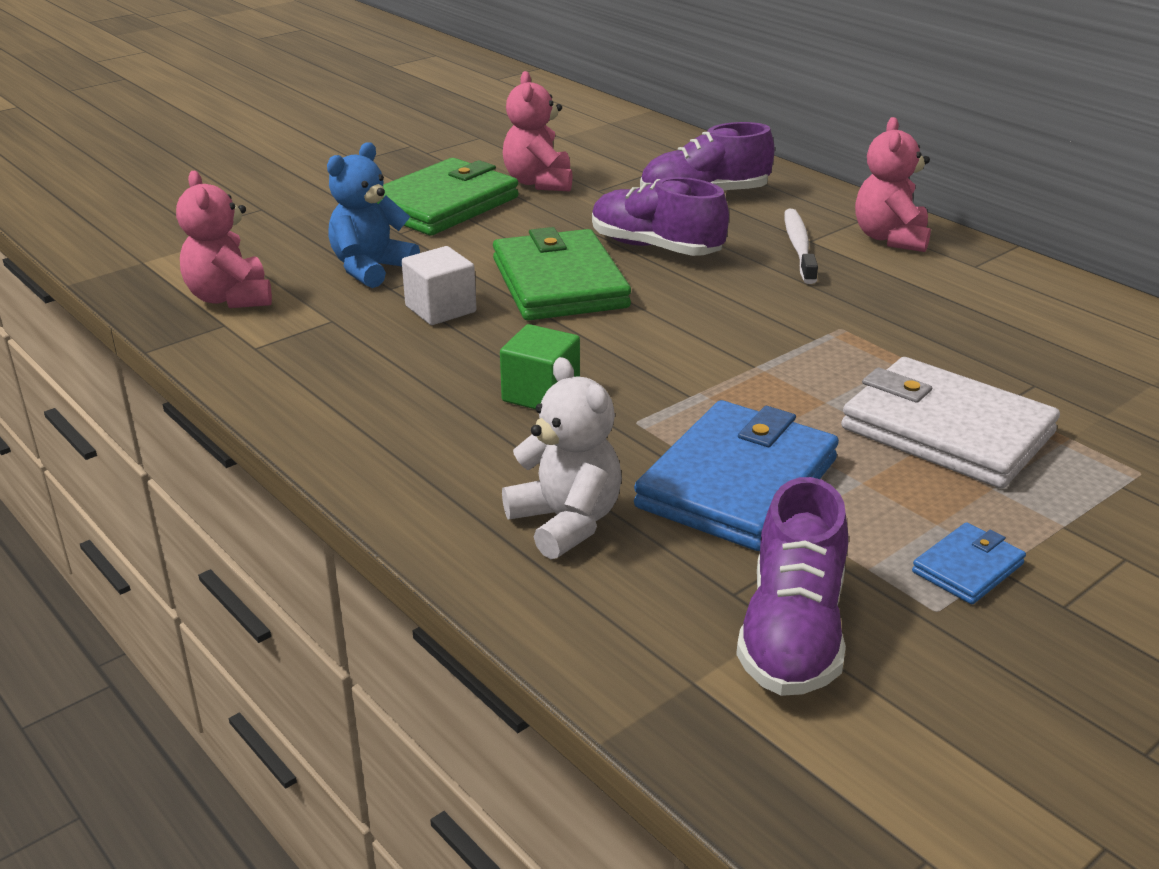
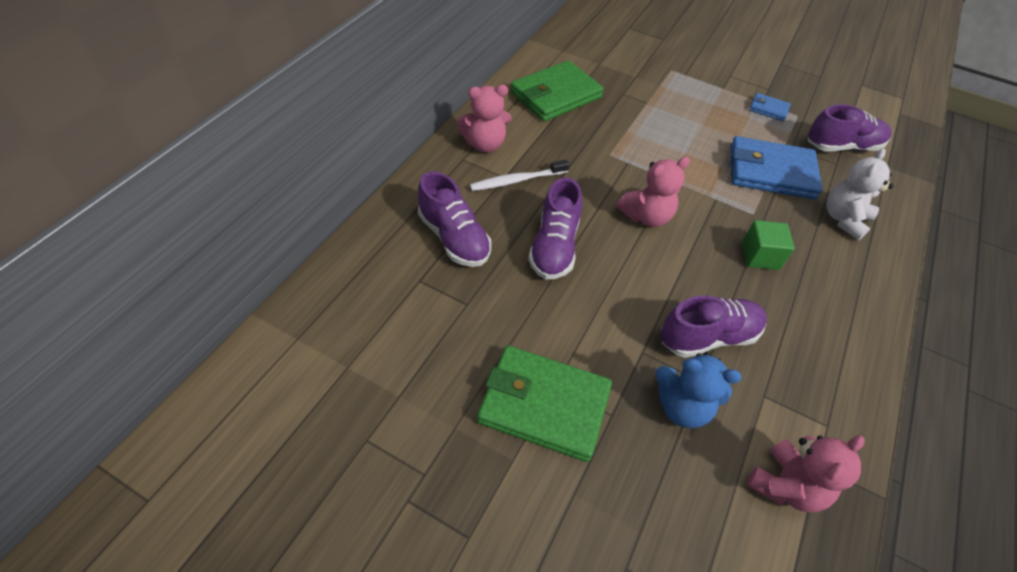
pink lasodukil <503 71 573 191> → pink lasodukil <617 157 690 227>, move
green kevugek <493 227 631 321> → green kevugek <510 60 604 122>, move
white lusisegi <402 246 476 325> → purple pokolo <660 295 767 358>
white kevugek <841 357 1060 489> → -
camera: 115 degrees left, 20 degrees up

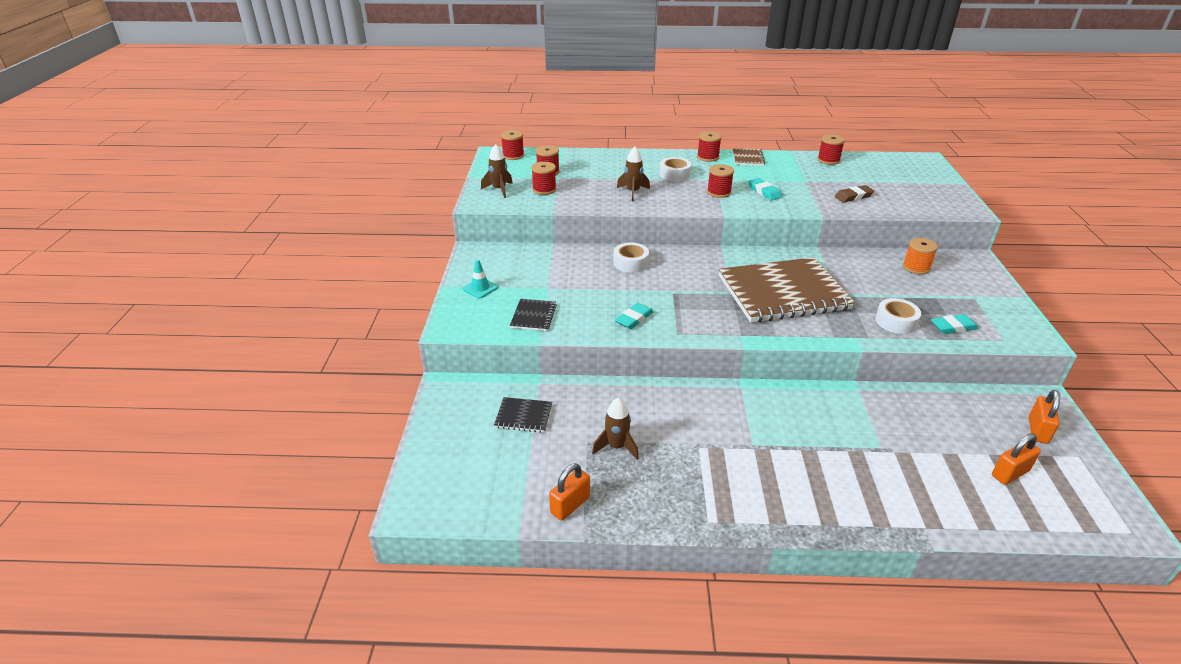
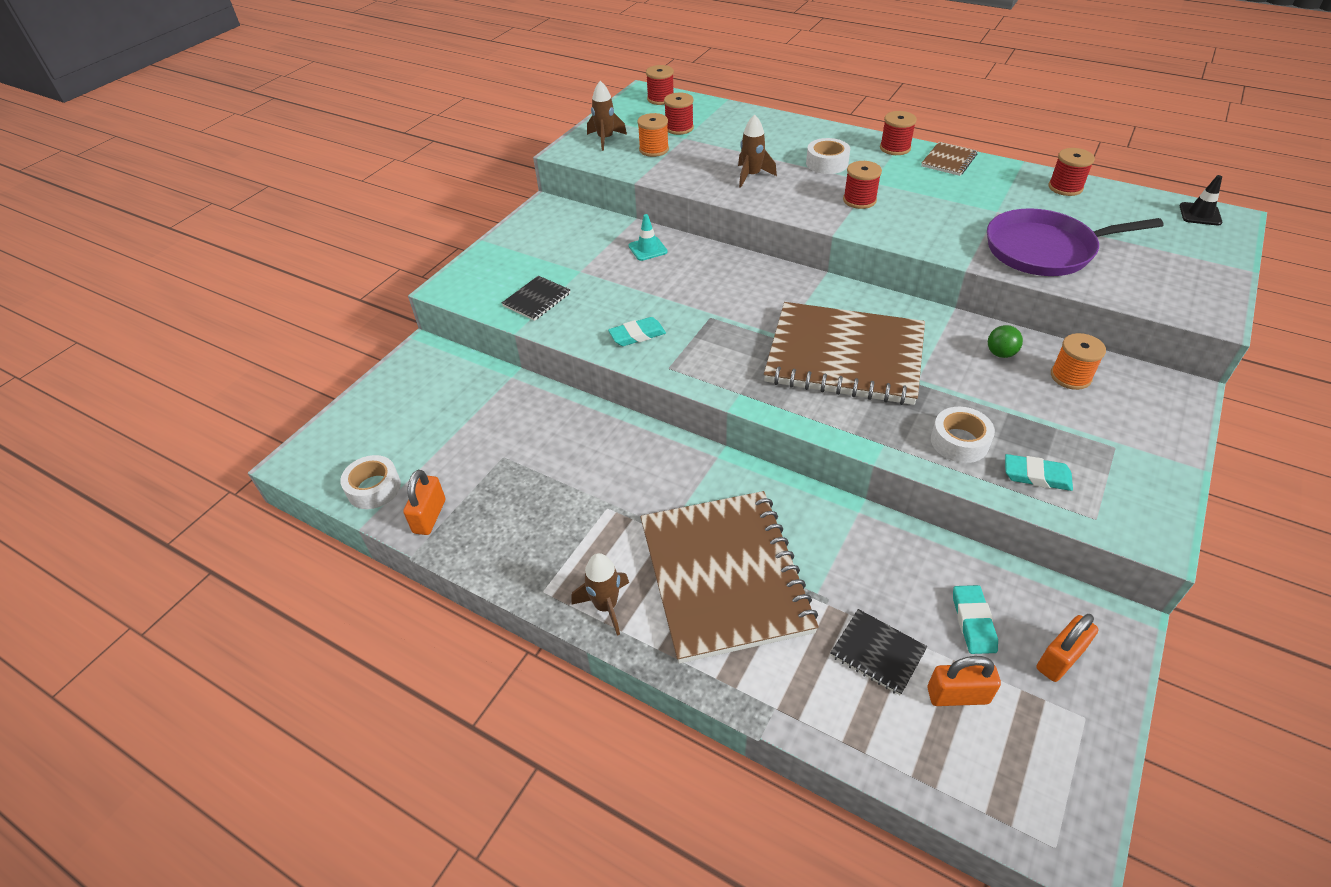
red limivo <531 162 557 195> → orange limivo <637 113 669 157>
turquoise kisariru <749 178 782 201> → turquoise kisariru <953 585 998 654>, move
brown kisariru <834 185 874 203> → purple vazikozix <987 208 1163 276>
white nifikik <613 243 649 273> → white nifikik <340 455 401 509>, move
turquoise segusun <462 259 498 298> → turquoise segusun <629 214 668 261>, move
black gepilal <494 397 552 433> → black gepilal <831 609 927 695>, move
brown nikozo <592 397 639 460> → brown nikozo <571 553 629 636>, move
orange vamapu <549 463 590 521> → orange vamapu <403 470 445 535>, 60 degrees counterclockwise
- → black segusun <1180 175 1222 225>
- → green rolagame <988 325 1023 358>
- → brown gepilal <640 491 819 664>
camera: 30 degrees right, 10 degrees up

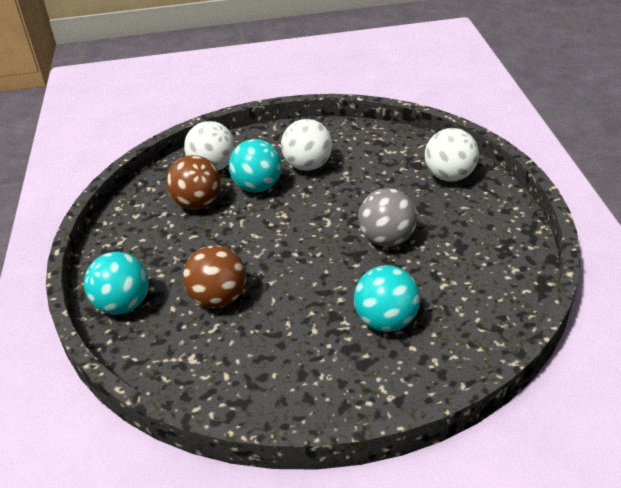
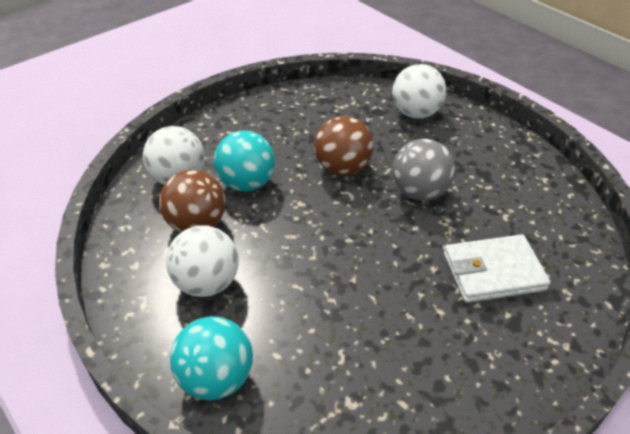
white rolagame <281 119 332 171> → white rolagame <166 226 239 297>, move
brown rolagame <183 245 246 308> → brown rolagame <314 116 374 176>, move
turquoise rolagame <354 265 420 332> → white kevugek <444 234 551 303>
camera: 35 degrees left, 5 degrees up

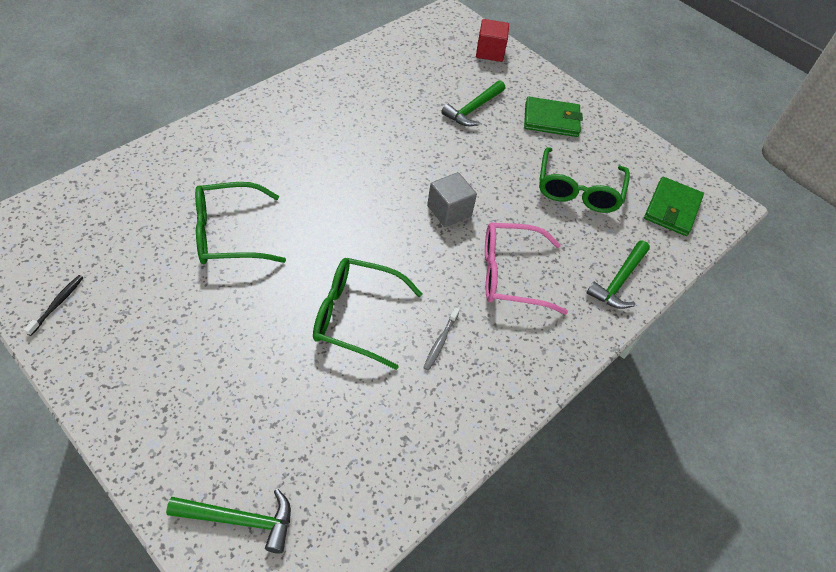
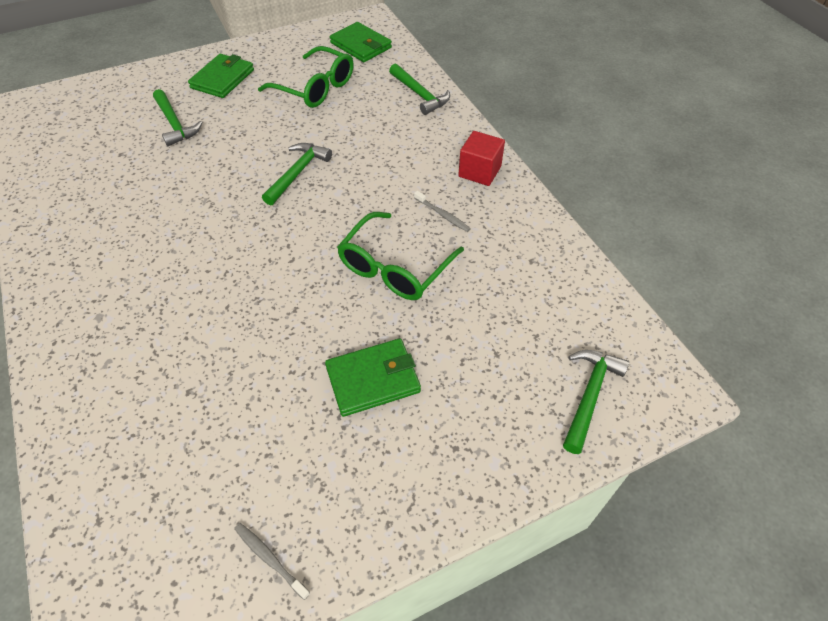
red lusisegi <476 19 509 62> → red lusisegi <458 131 505 186>, move
grey lusisegi <427 172 477 227> → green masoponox <262 143 332 206>
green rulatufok <195 182 286 264> → -
pink rulatufok <485 223 568 315> → -
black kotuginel <24 275 84 336> → grey kotuginel <234 523 310 600>
- → green kevugek <325 338 421 417>
camera: 65 degrees left, 0 degrees up

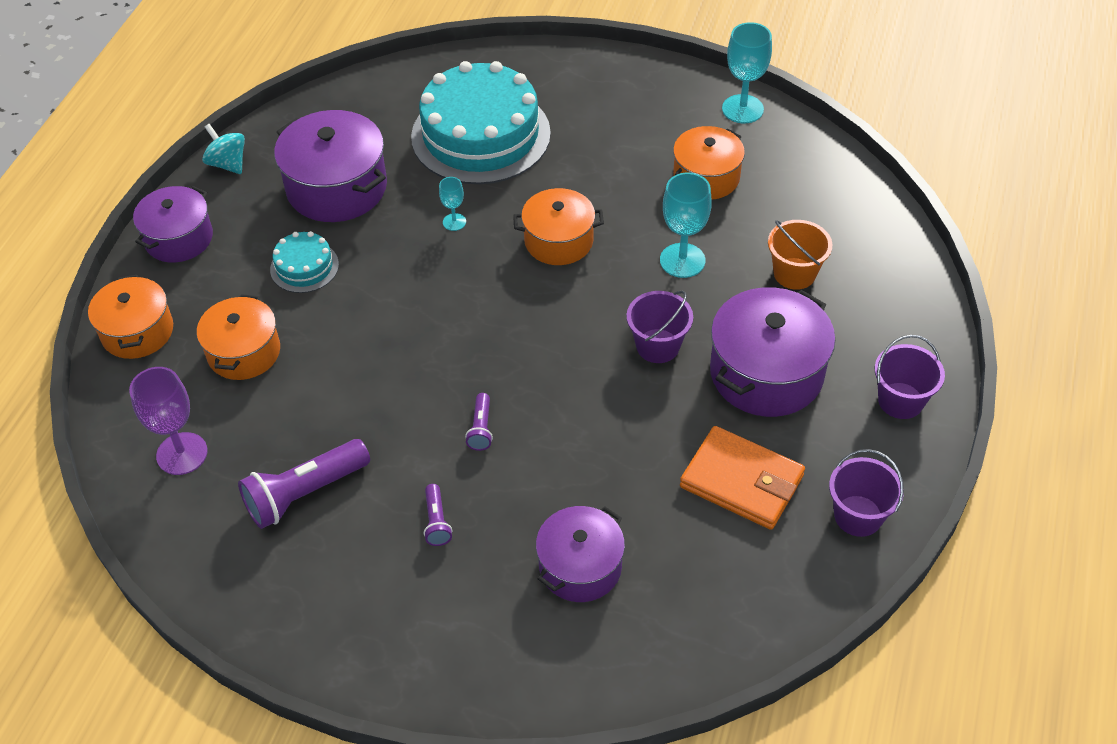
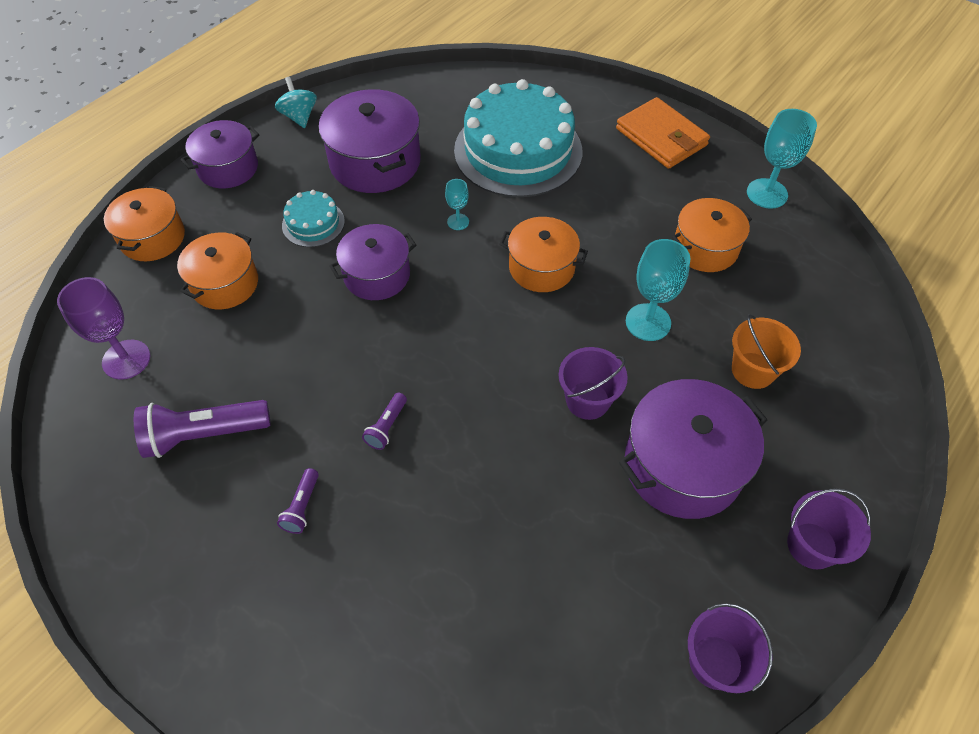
orange kevugek <680 426 805 530> → orange kevugek <616 97 710 169>, move
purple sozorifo <536 506 625 602> → purple sozorifo <329 224 417 300>, move
camera: 20 degrees right, 5 degrees up

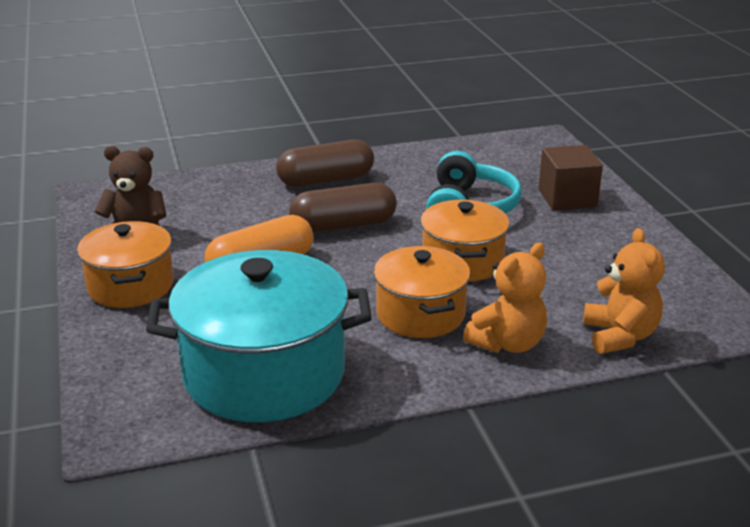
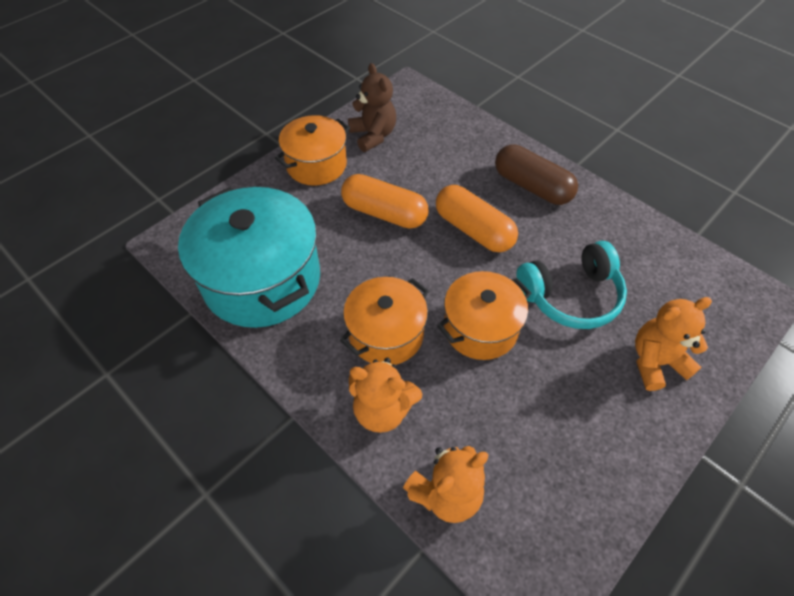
brown lusisegi <539 145 603 210> → orange lasodukil <635 297 712 391>
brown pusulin <289 183 397 233> → orange pusulin <436 185 518 252>
camera: 60 degrees right, 25 degrees up

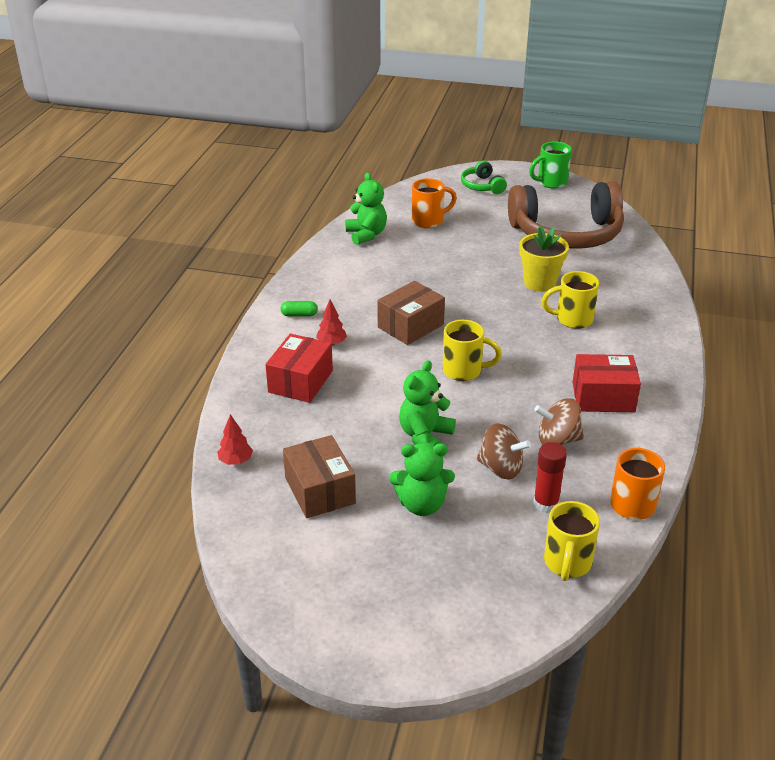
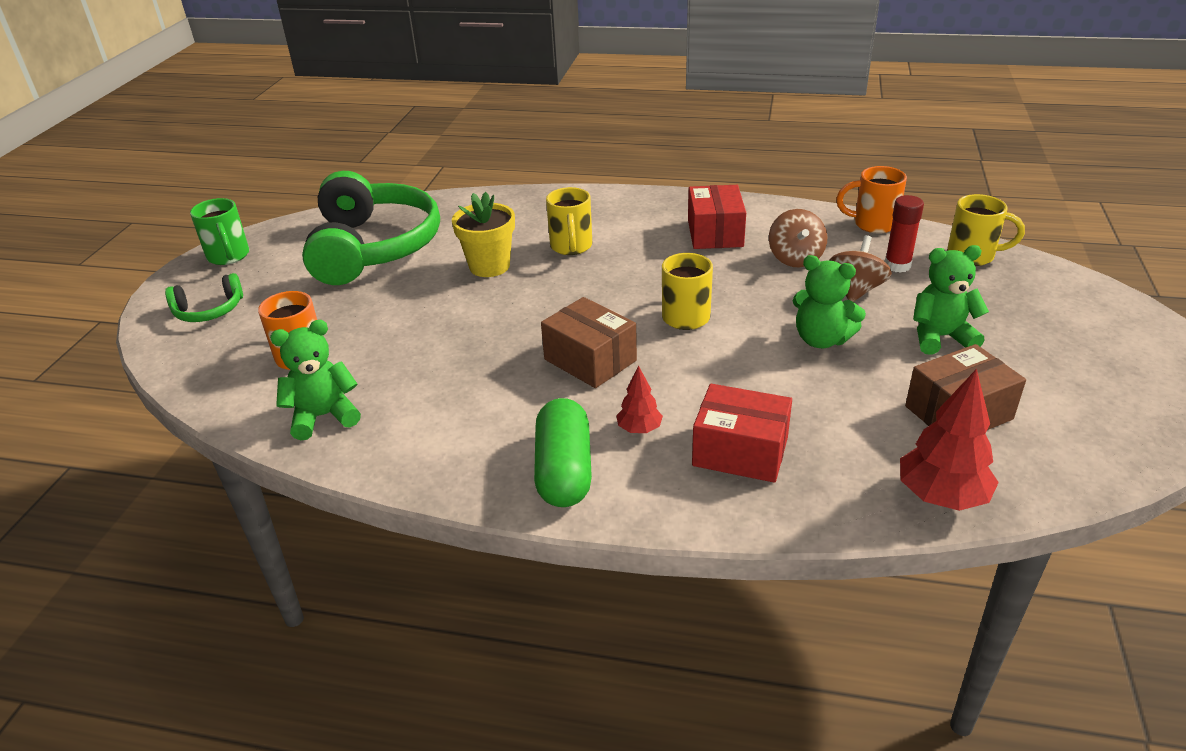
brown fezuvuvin <508 181 624 249> → green fezuvuvin <302 171 440 285>
green pusulin <281 301 318 316> → green pusulin <534 398 592 507>, x2.16
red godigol <217 414 253 465> → red godigol <900 369 999 511>, x1.81
green lasodukil <389 442 455 516> → green lasodukil <913 245 989 355>, 90 degrees counterclockwise
camera: 90 degrees left, 0 degrees up

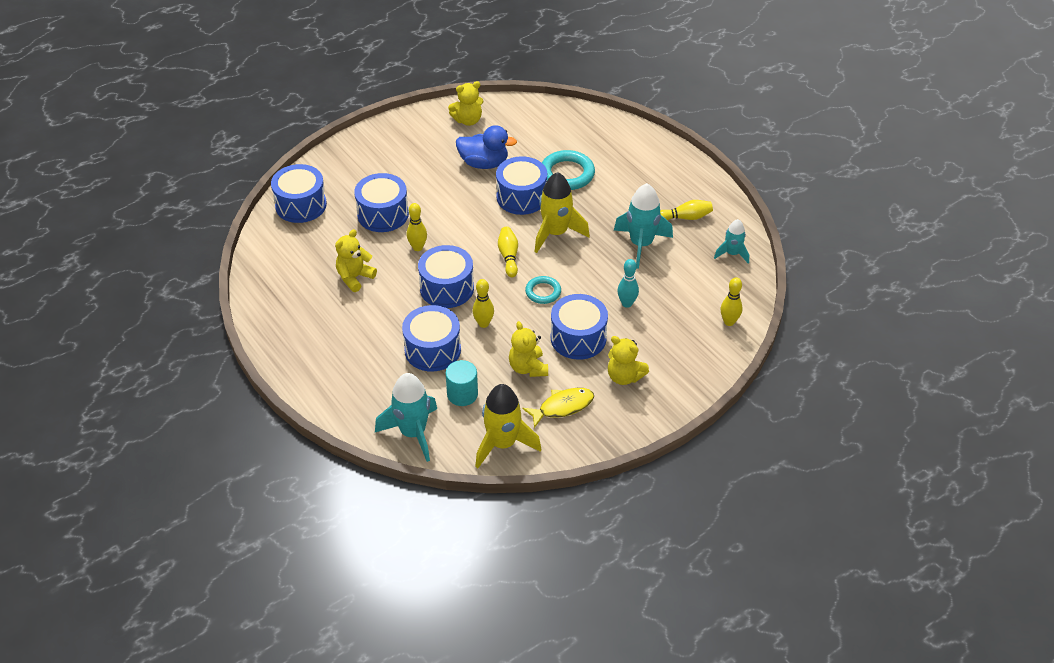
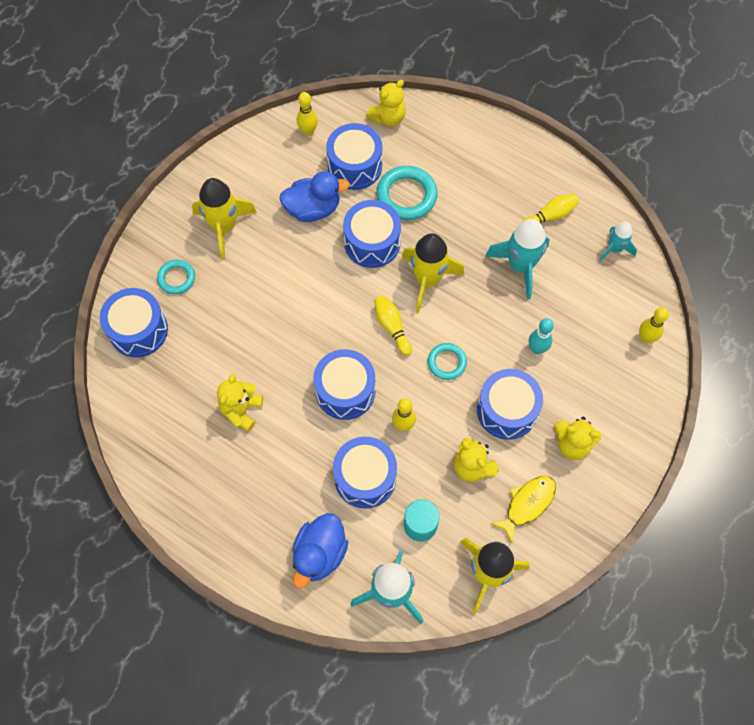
yellow lasodukil <448 81 484 126> → yellow lasodukil <366 80 406 126>, move
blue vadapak <354 173 409 232> → blue vadapak <326 123 382 190>, move
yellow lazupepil <407 203 427 251> → yellow lazupepil <297 92 318 136>, move
- → yellow nikozo <192 178 257 260>
- → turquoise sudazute <157 260 195 294>
- → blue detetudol <293 513 348 588>
camera: 20 degrees left, 20 degrees up

